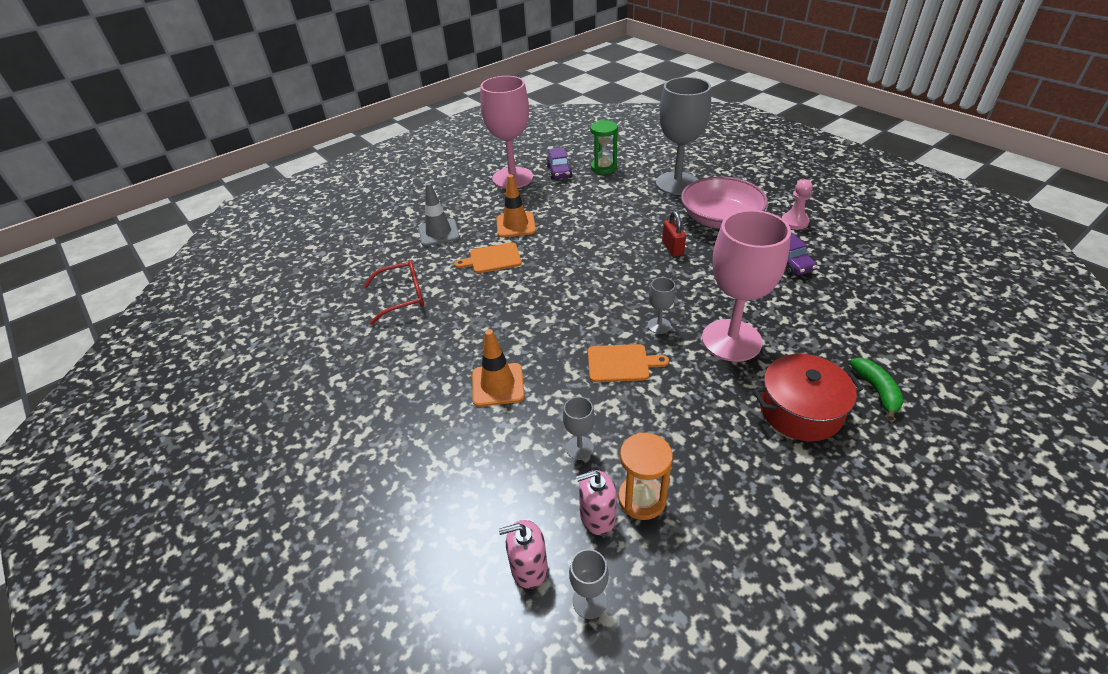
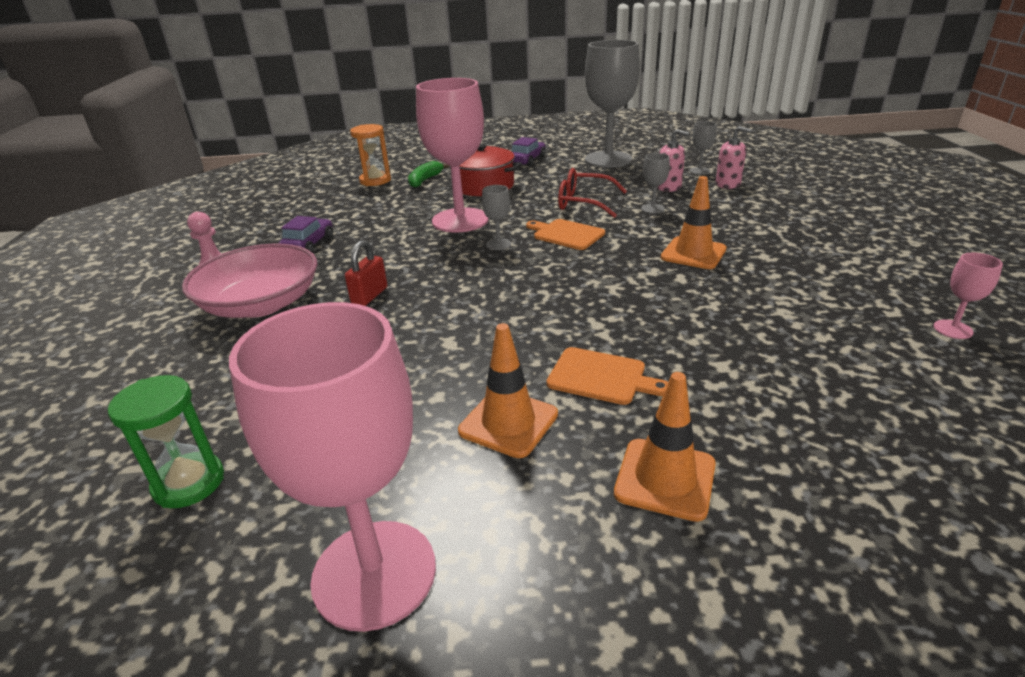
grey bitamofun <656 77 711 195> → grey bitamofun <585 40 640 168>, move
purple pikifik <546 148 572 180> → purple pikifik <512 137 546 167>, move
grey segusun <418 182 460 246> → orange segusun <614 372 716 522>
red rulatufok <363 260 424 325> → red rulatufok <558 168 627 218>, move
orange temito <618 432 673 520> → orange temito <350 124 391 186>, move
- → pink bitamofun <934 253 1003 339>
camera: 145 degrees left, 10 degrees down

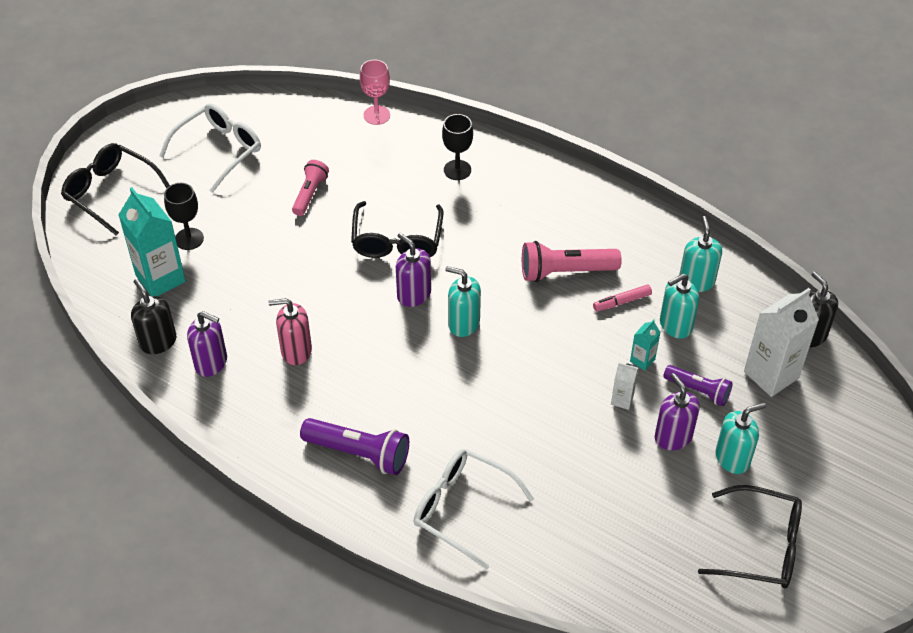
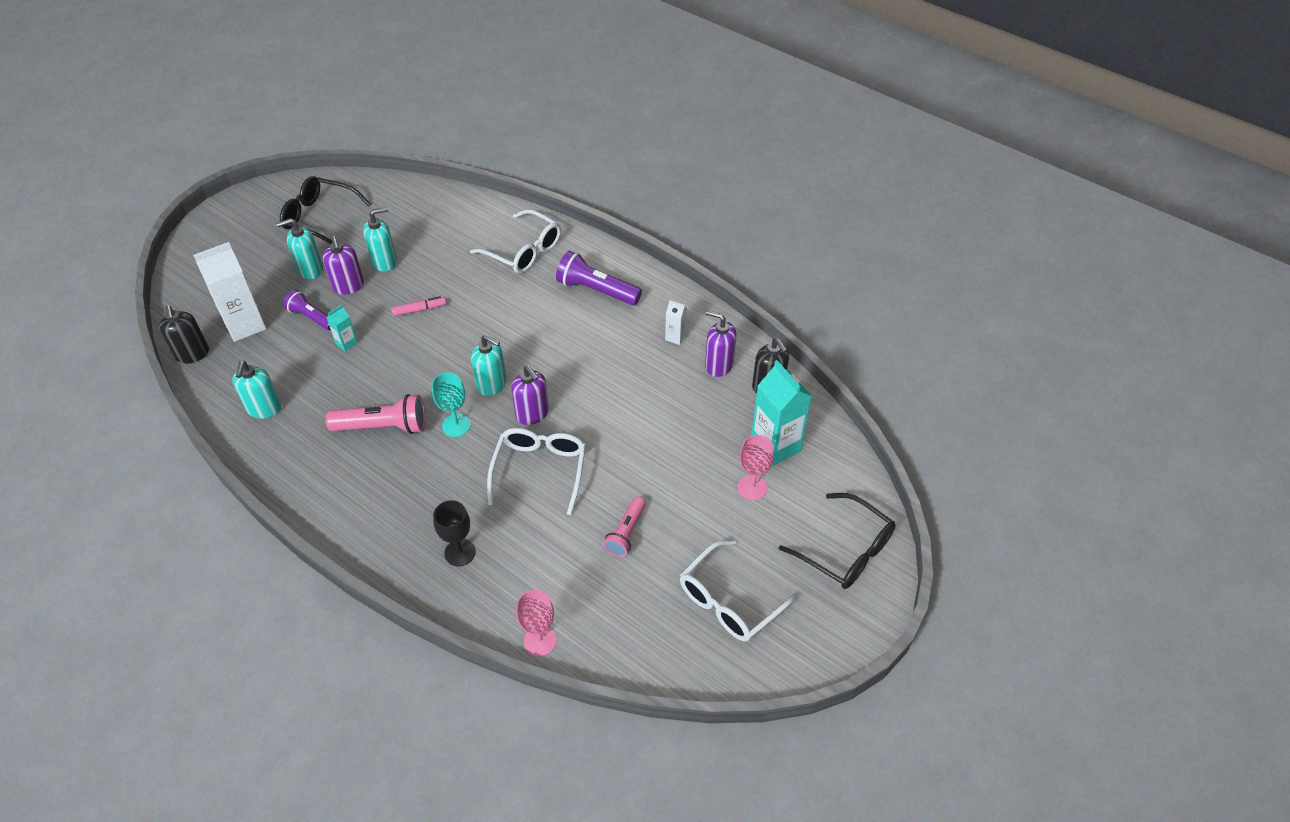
black bitamofun <164 183 204 250> → pink bitamofun <738 435 774 500>
black rulatufok <351 201 443 258> → white rulatufok <487 428 586 515>
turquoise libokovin <660 273 699 339> → turquoise libokovin <363 207 397 272>, move
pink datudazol <593 284 652 311> → pink datudazol <391 296 446 316>, move
pink libokovin <269 298 312 365> → -
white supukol <611 363 638 410> → white supukol <665 300 687 345>, move
- → turquoise bitamofun <432 372 471 437>
camera: 175 degrees left, 0 degrees up

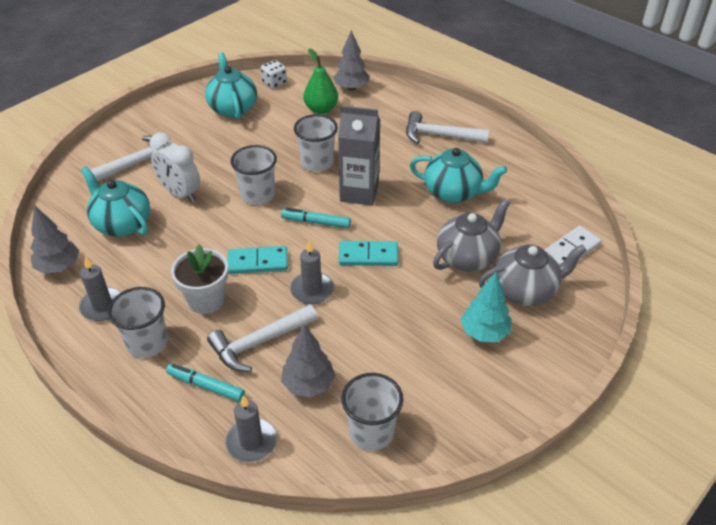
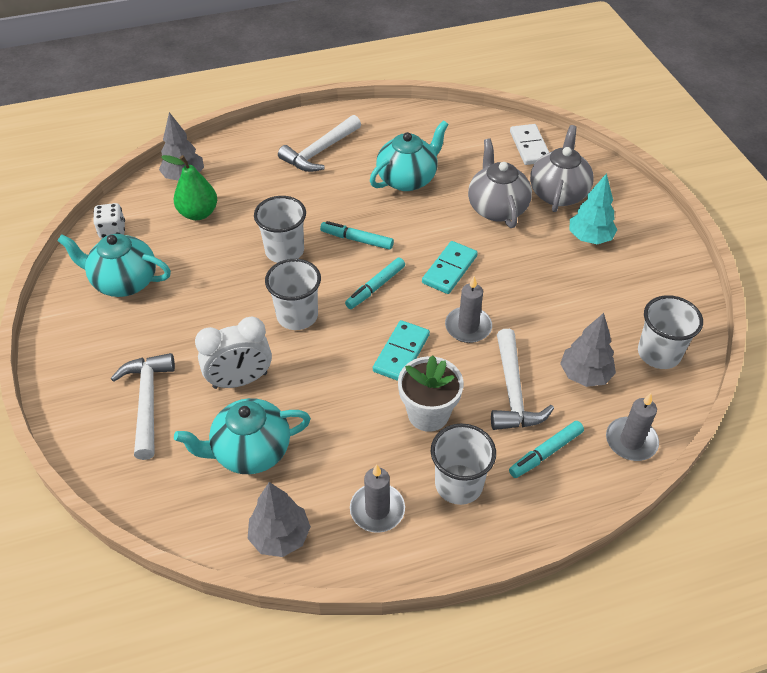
grey supukol <338 105 380 206> → turquoise datudazol <320 221 394 250>
camera: 60 degrees left, 5 degrees up

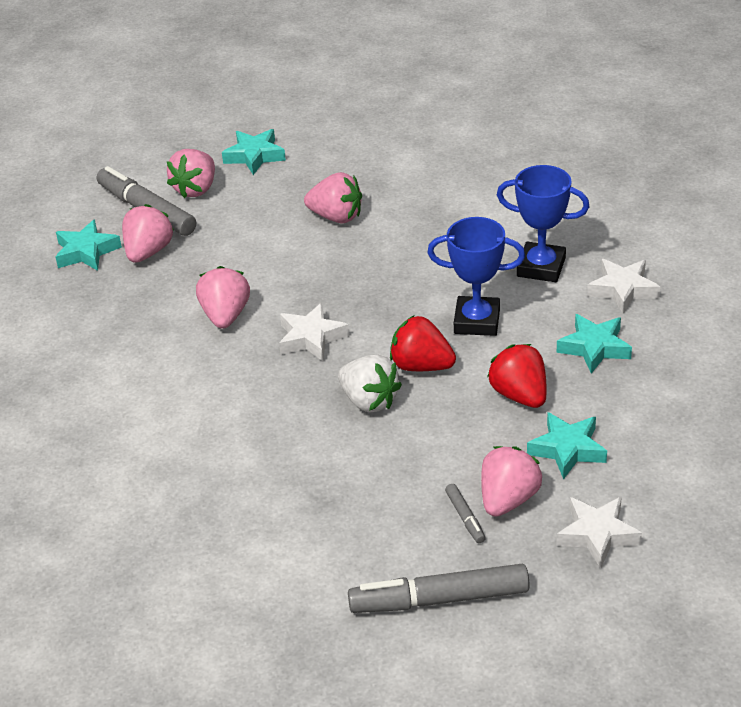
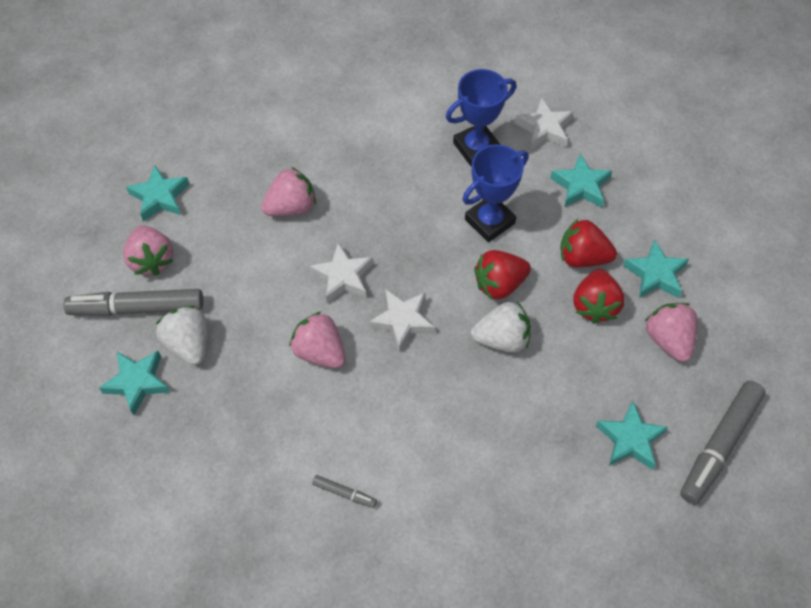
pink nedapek <122 204 174 263> → white nedapek <156 306 207 365>
grey datudazol <445 484 486 543> → grey datudazol <312 475 377 508>, move
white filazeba <556 496 642 568> → white filazeba <309 243 373 303>, move
- → red nedapek <573 269 625 324>
- → turquoise filazeba <596 401 668 470>
camera: 50 degrees left, 20 degrees up

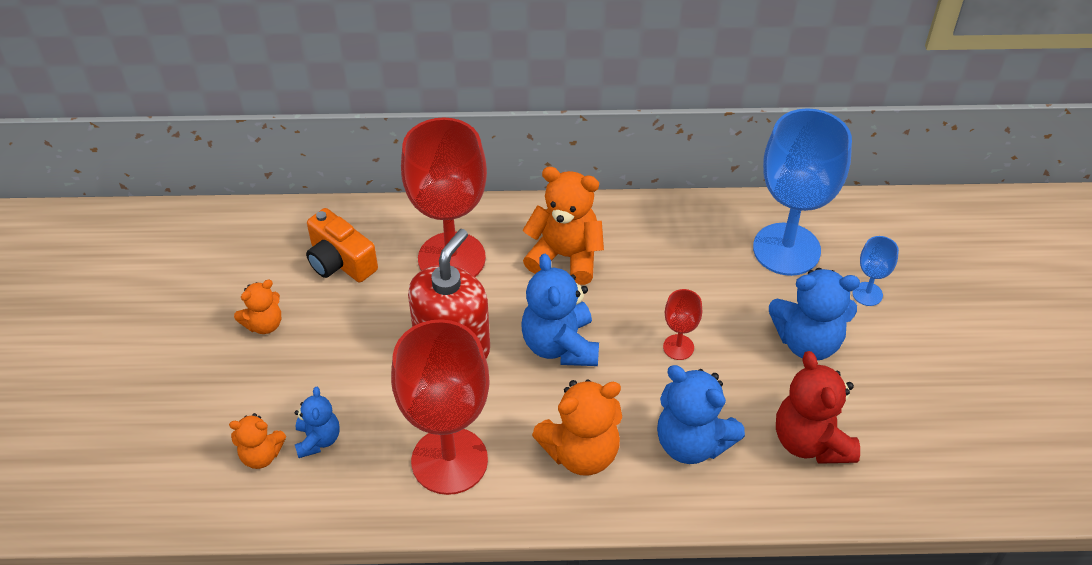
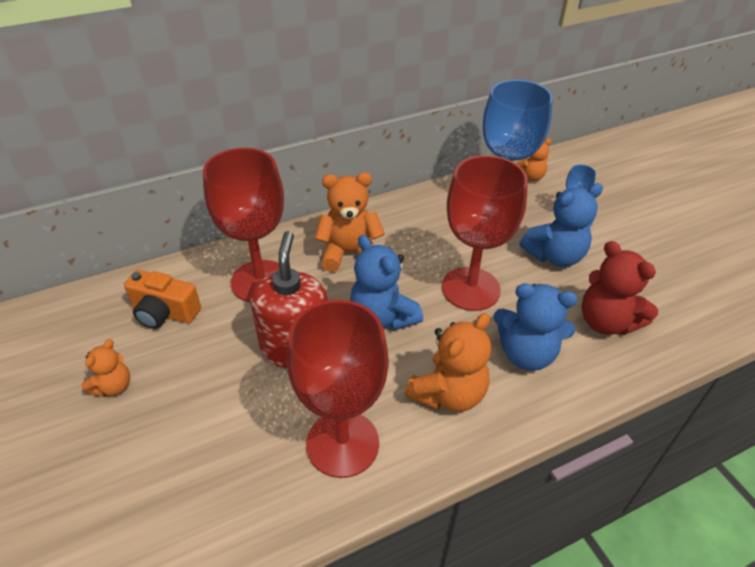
red bitamofun <663 289 702 360> → red bitamofun <442 155 528 311>, x2.31
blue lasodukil <295 387 340 458> → -
orange lasodukil <229 413 286 469> → orange lasodukil <516 138 552 181>, move
camera: 25 degrees left, 5 degrees down

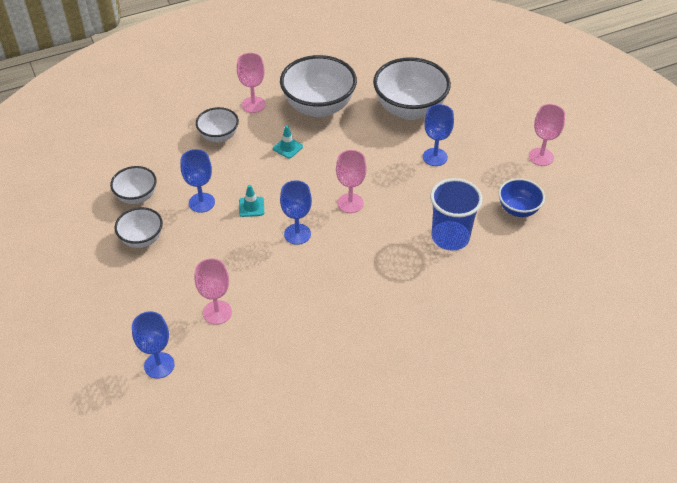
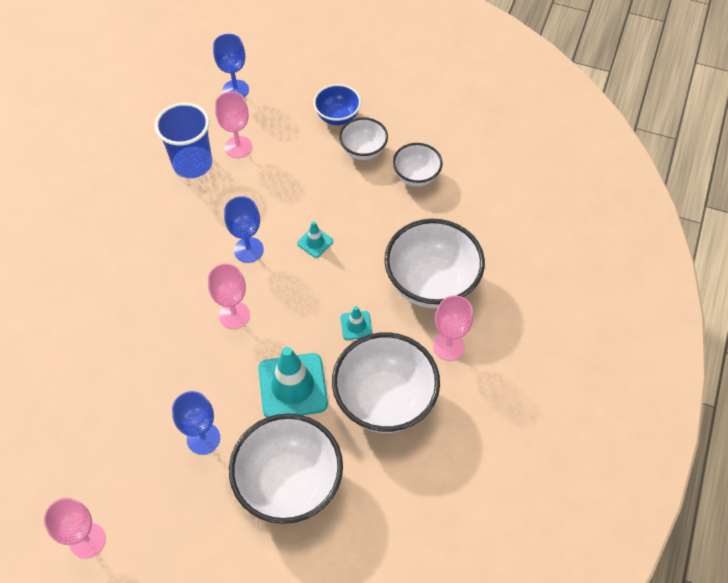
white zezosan <196 107 239 143> → white zezosan <384 219 485 309>, x1.82
blue bitamofun <181 149 215 213> → -
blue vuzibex <430 178 483 250> → blue vuzibex <154 102 212 178>, move
blue zezosan <498 178 545 217> → blue zezosan <313 84 361 125>, move
- → turquoise segusun <258 347 328 418>
camera: 135 degrees right, 10 degrees up

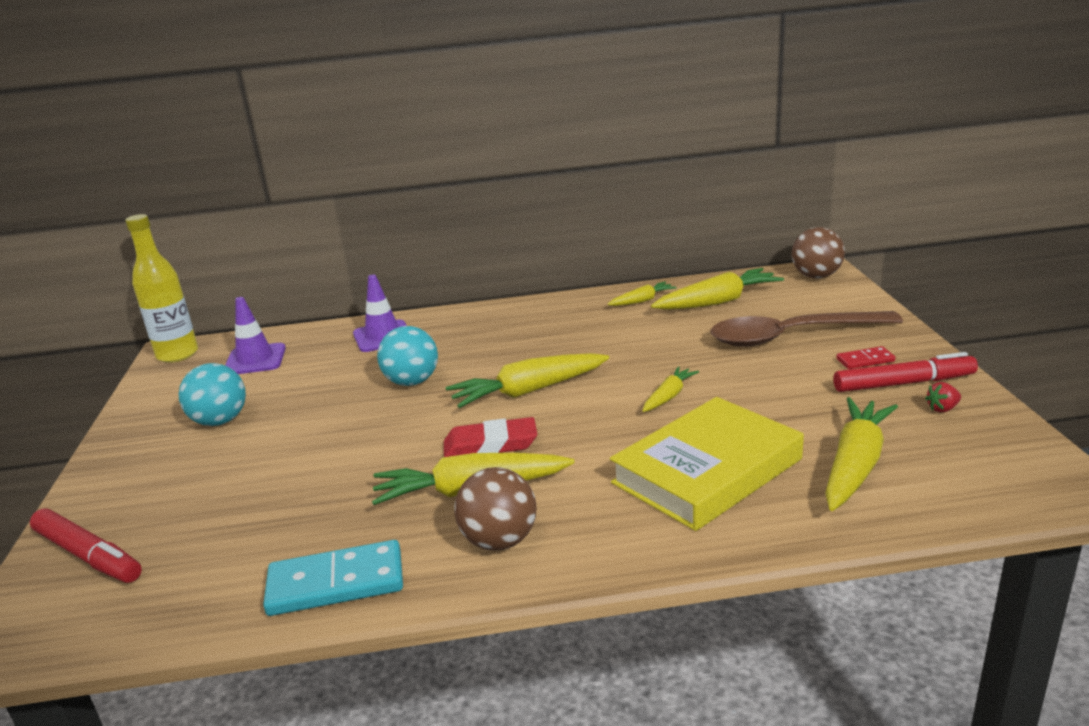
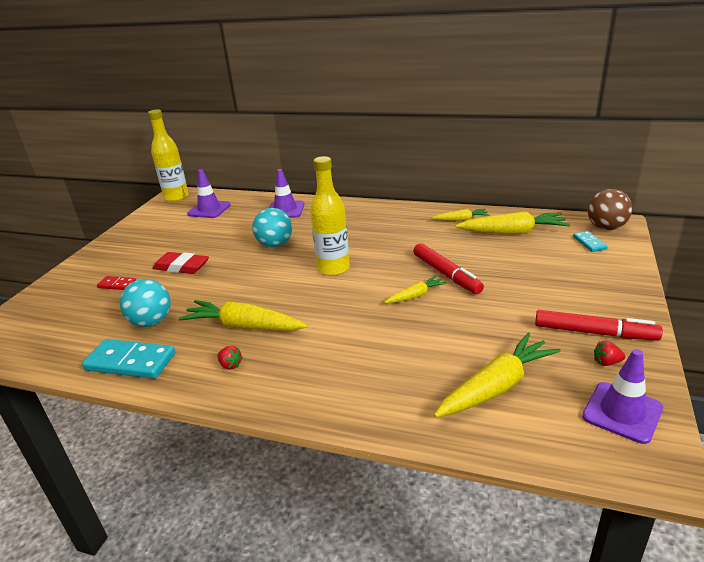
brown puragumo <710 311 903 347> → -
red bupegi <836 346 895 369> → red bupegi <97 276 136 290>, move
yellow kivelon <446 353 609 408> → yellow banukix <310 156 350 276>
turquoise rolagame <179 363 246 426> → turquoise rolagame <120 279 171 327>, move
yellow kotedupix <610 397 804 531> → -
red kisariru <444 417 537 457> → red kisariru <153 252 209 274>, move
brown rolagame <454 467 536 550> → red nedapek <217 346 243 370>
red datudazol <30 509 142 583> → red datudazol <413 243 484 294>, move
- → turquoise bupegi <573 231 608 252>
- → purple segusun <582 349 663 444>
camera: 25 degrees right, 5 degrees up

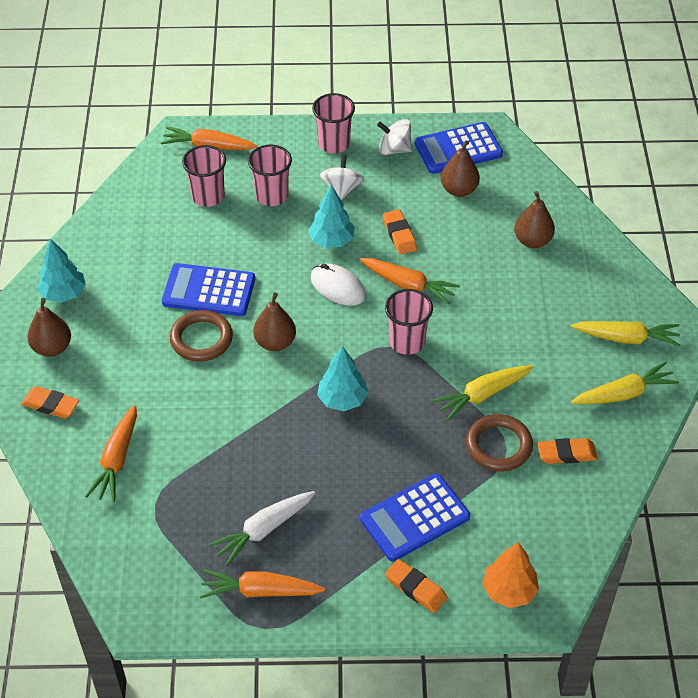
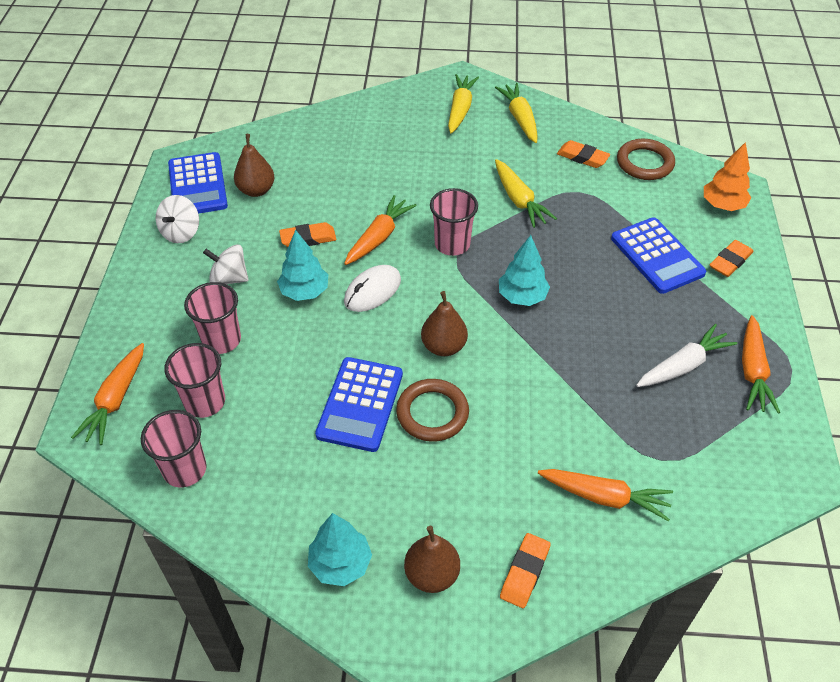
pink vuzibex <312 93 355 153> → pink vuzibex <141 410 207 488>, move
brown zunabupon <514 191 555 248> → -
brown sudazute <466 414 533 471> → brown sudazute <617 139 675 180>, move
orange kisariru <537 438 598 464> → orange kisariru <557 140 610 168>, 60 degrees counterclockwise
white kivelon <209 491 315 566> → white kivelon <636 324 737 387>, 90 degrees counterclockwise
camera: 85 degrees left, 0 degrees up

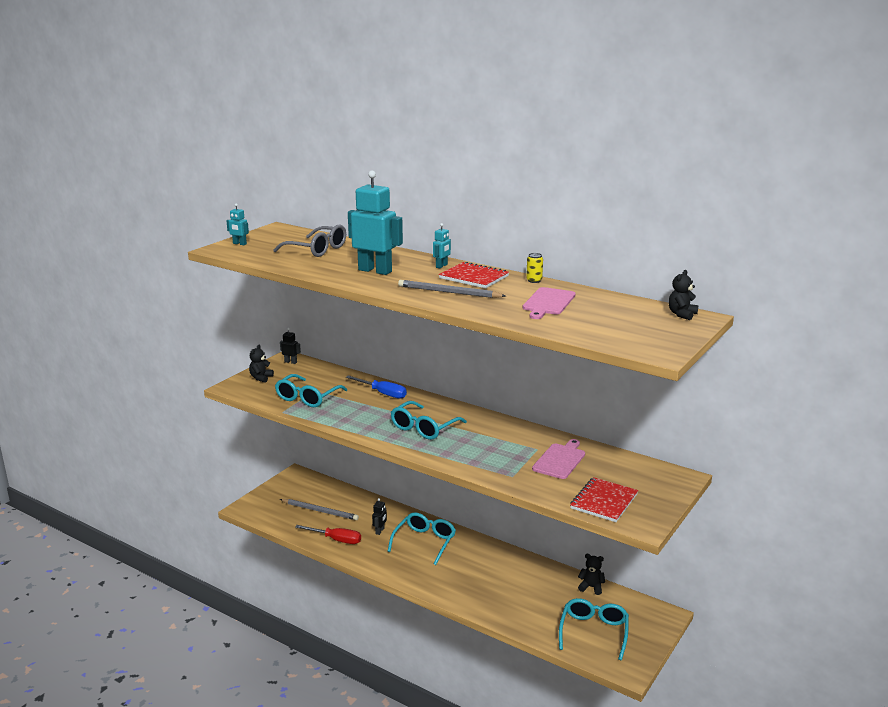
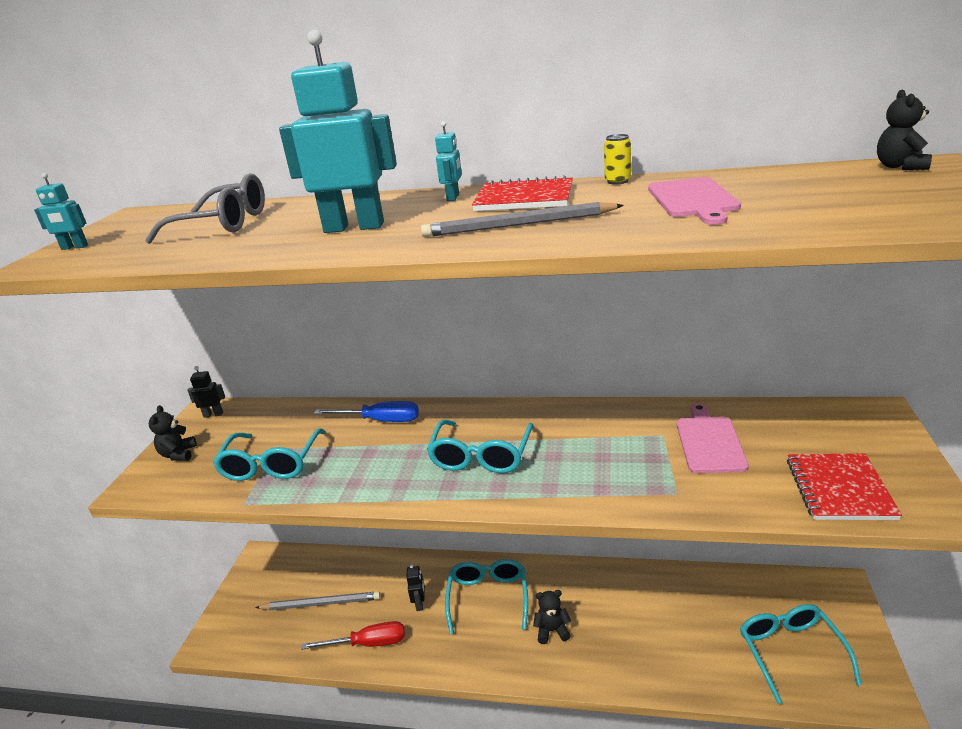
black lasodukil <578 554 605 595> → black lasodukil <533 590 571 644>, move
camera: 20 degrees left, 5 degrees up

